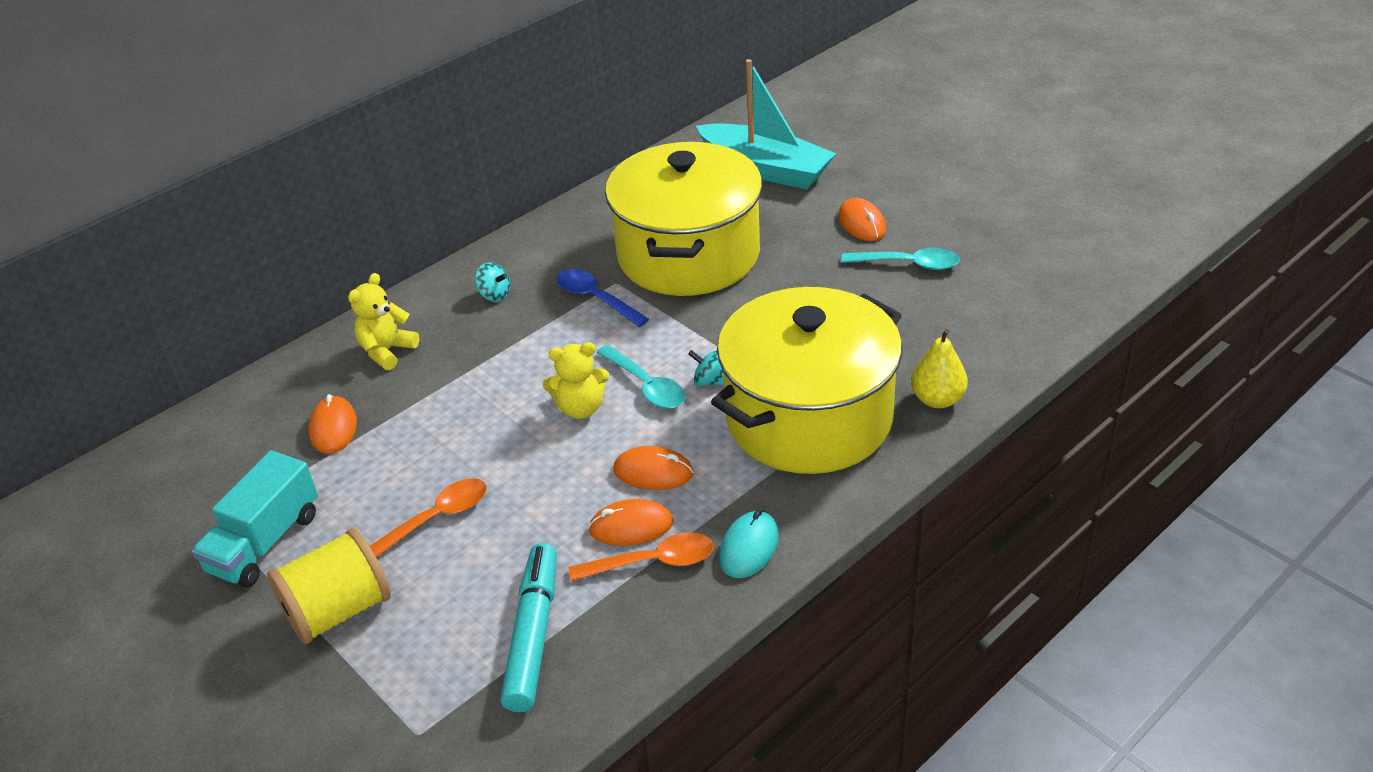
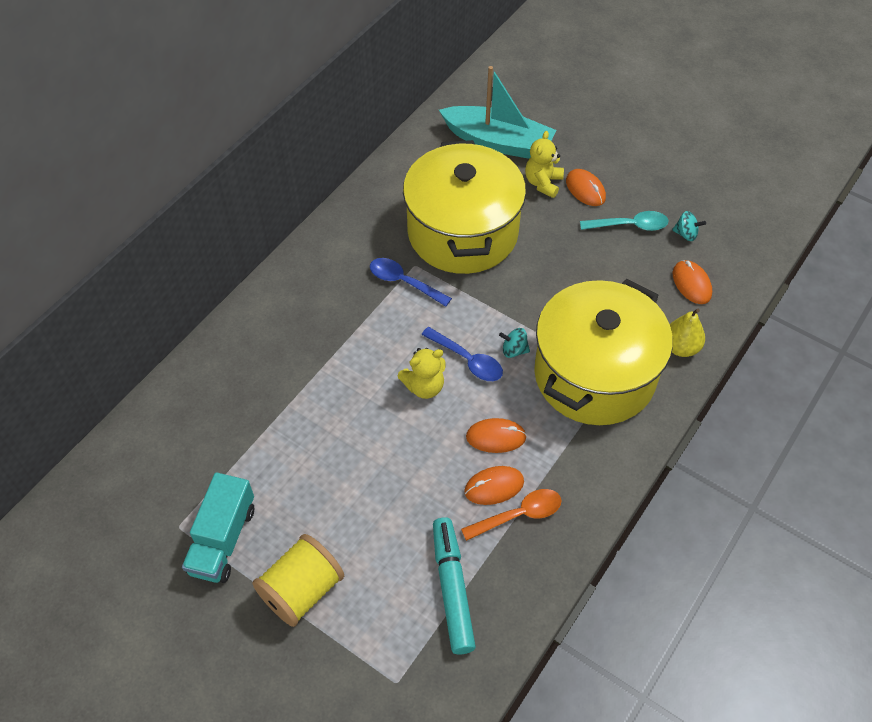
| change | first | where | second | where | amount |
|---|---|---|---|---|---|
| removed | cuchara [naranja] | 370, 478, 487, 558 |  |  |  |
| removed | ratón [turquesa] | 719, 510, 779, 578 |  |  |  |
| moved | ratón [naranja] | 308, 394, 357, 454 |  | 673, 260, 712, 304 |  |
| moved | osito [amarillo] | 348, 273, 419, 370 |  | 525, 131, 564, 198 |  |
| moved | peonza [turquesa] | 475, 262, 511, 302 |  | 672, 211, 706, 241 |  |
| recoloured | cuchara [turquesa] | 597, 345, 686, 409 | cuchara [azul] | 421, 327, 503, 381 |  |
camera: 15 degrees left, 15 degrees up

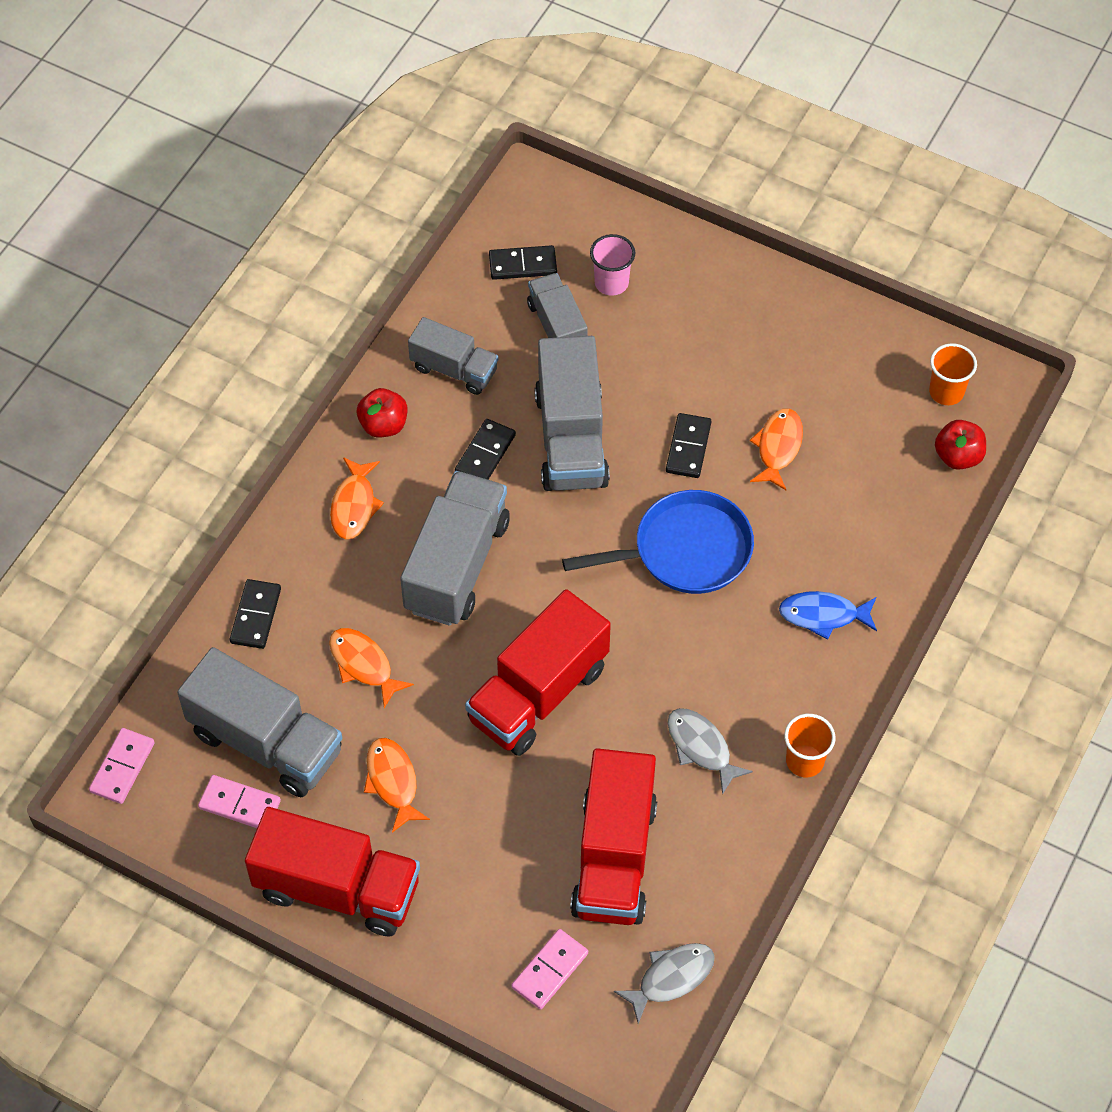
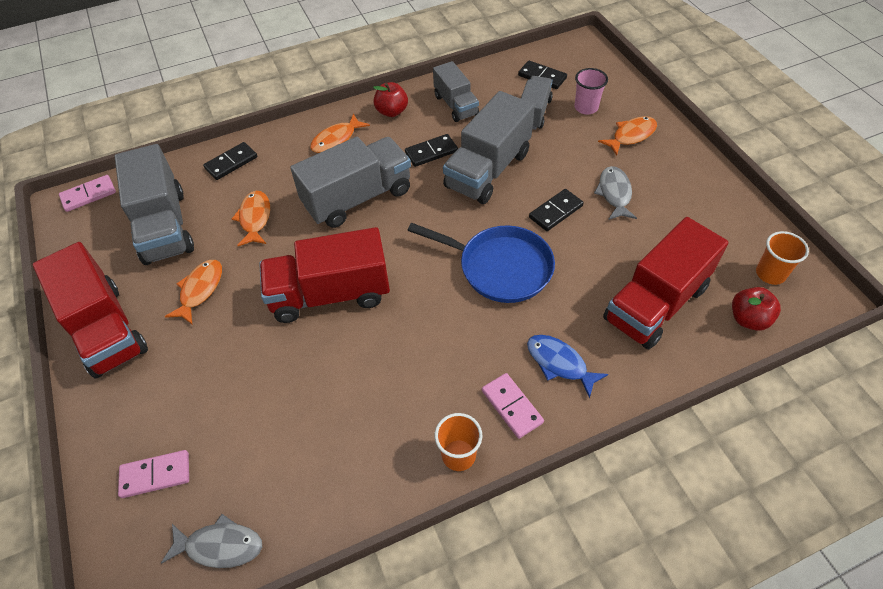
| change | first | where | second | where | amount |
|---|---|---|---|---|---|
| moved | ficha de dominó [rosa] | 198, 775, 281, 828 |  | 482, 373, 544, 439 |  |
| moved | camión [rojo] | 570, 748, 657, 925 |  | 603, 217, 728, 349 |  |
| moved | pez [gris] | 667, 708, 753, 795 |  | 594, 166, 637, 220 |  |
| moved | pez [naranja] | 750, 409, 803, 490 |  | 598, 116, 657, 156 |  |
camera: 40 degrees right, 5 degrees down

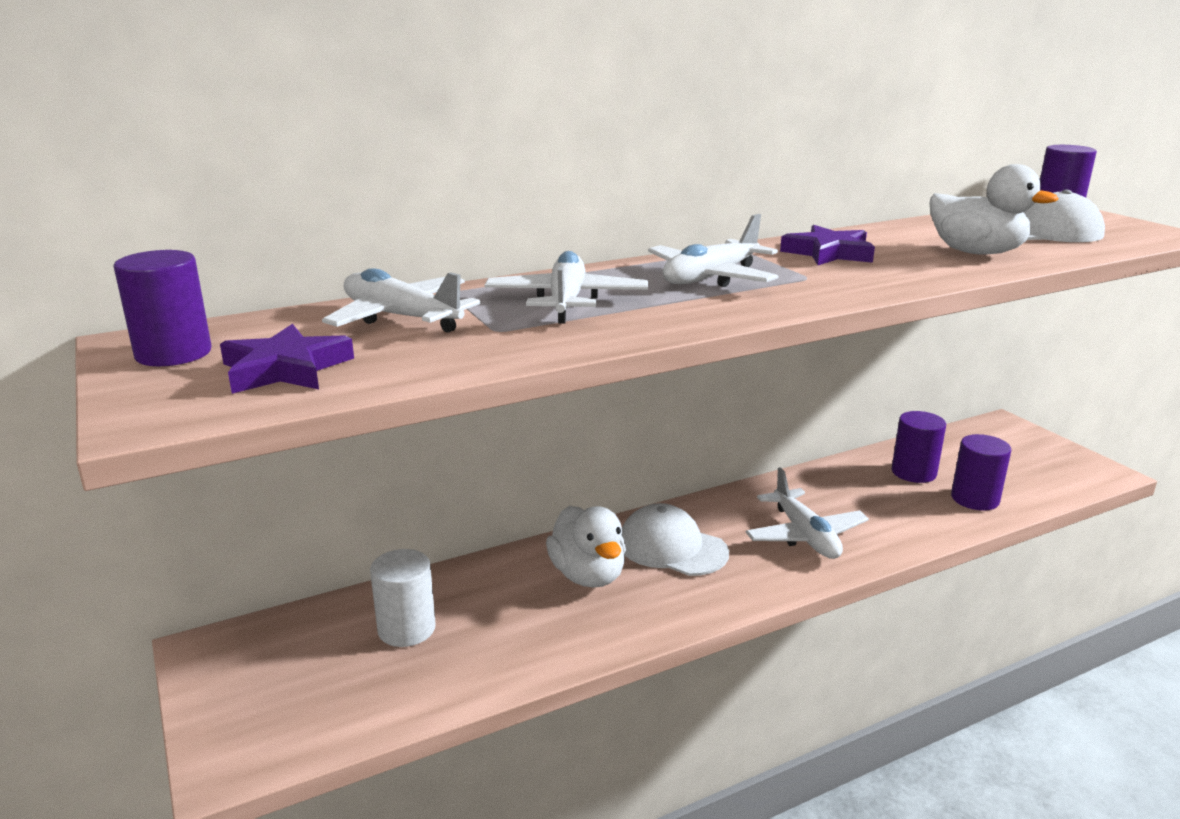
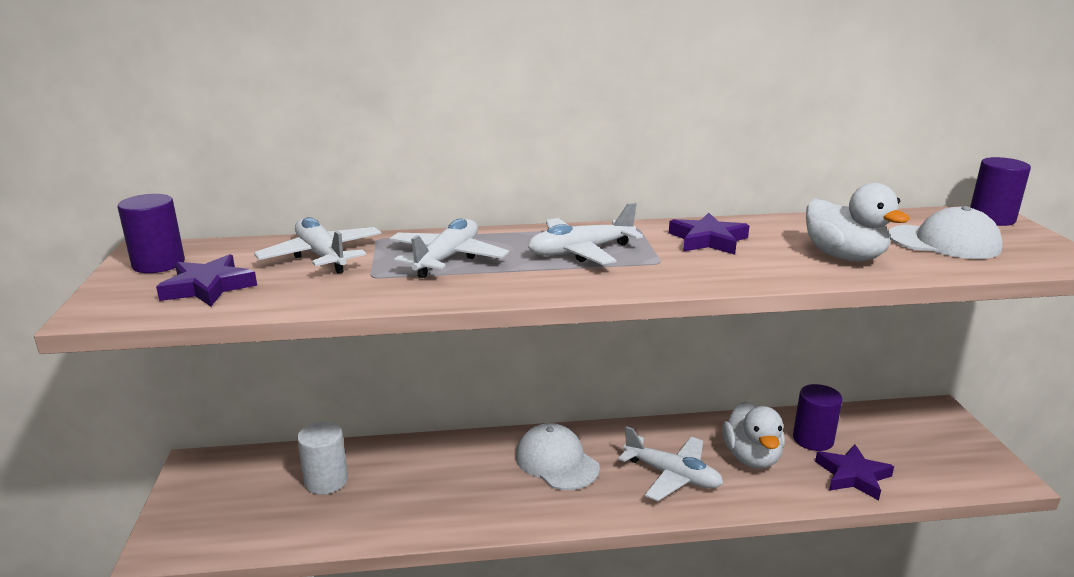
| change | first | where | second | where | amount |
|---|---|---|---|---|---|
| moved | pato [blanco] | 546, 506, 626, 588 |  | 722, 401, 785, 469 |  |
| replaced | cilindro [morado] | 951, 434, 1011, 511 | estrella [morado] | 815, 444, 894, 500 |  |
| turned | avión [blanco] | 746, 467, 869, 559 |  | 618, 426, 723, 501 | 60 degrees counterclockwise |
camera: 20 degrees right, 0 degrees up

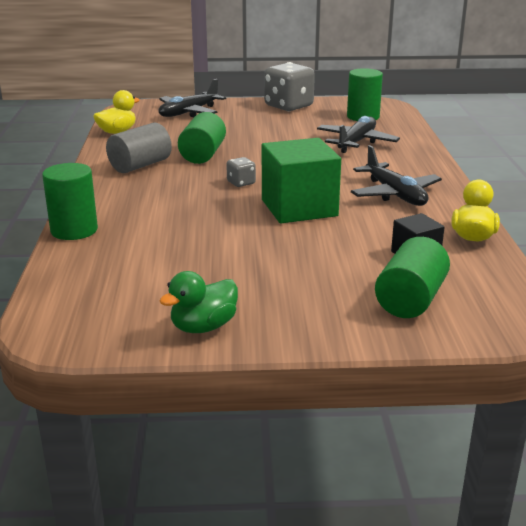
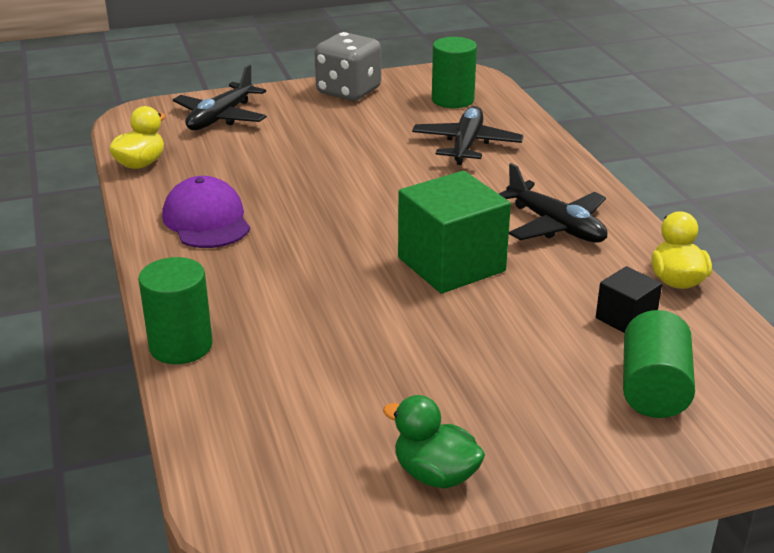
| change | first | where | second | where | amount |
|---|---|---|---|---|---|
| removed | cilindro [verde] | 178, 112, 226, 164 |  |  |  |
| removed | dado [gris] | 226, 157, 256, 187 |  |  |  |
| replaced | cilindro [gris] | 106, 123, 172, 173 | gorra [morado] | 162, 176, 250, 248 |  |
| turned | pato [verde] | 160, 271, 238, 333 |  | 383, 395, 485, 489 | 90 degrees clockwise |
camera: 15 degrees left, 5 degrees up

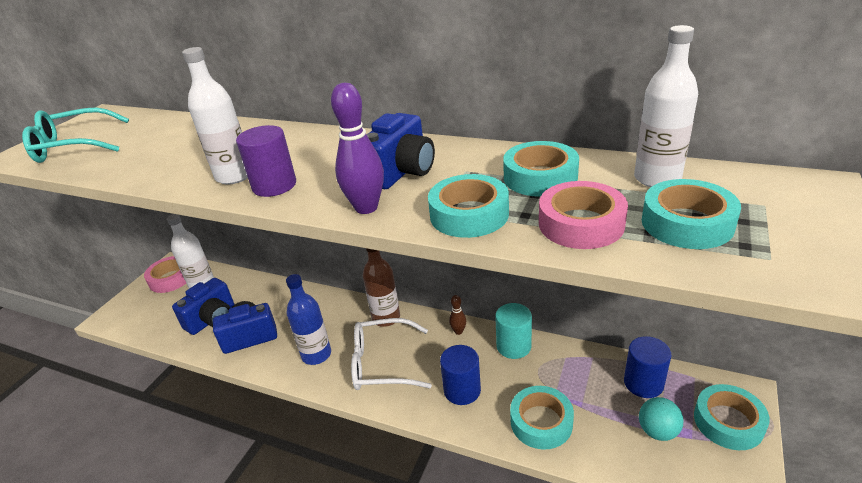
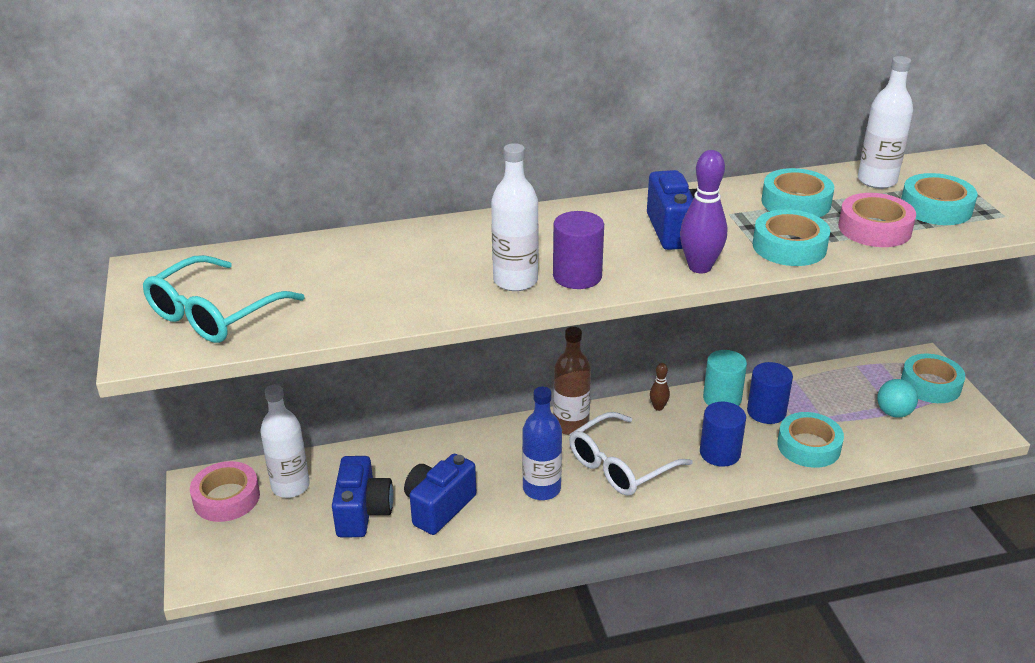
| change | first | where | second | where | amount |
|---|---|---|---|---|---|
| moved | cilindro [azul] | 624, 336, 672, 398 |  | 747, 362, 793, 424 |  |
camera: 40 degrees left, 0 degrees up

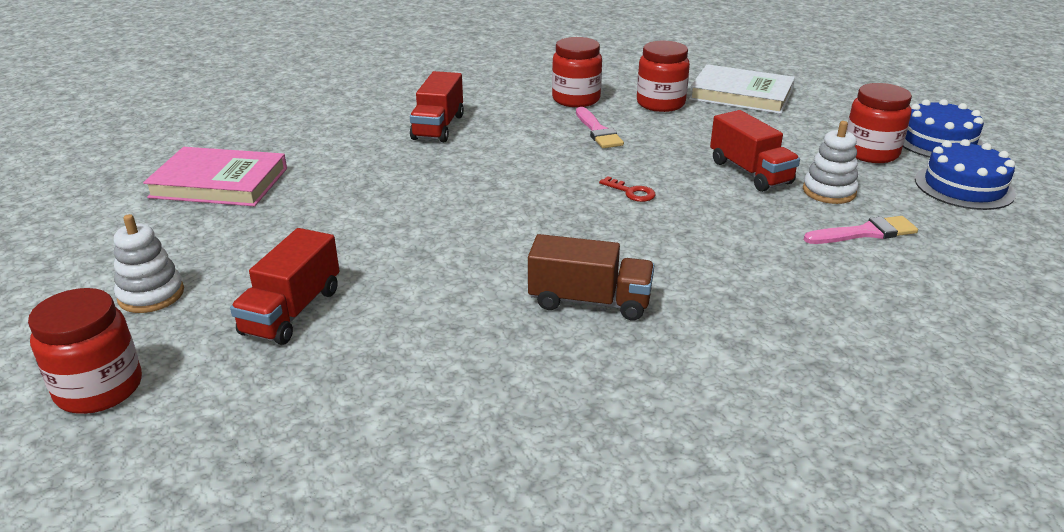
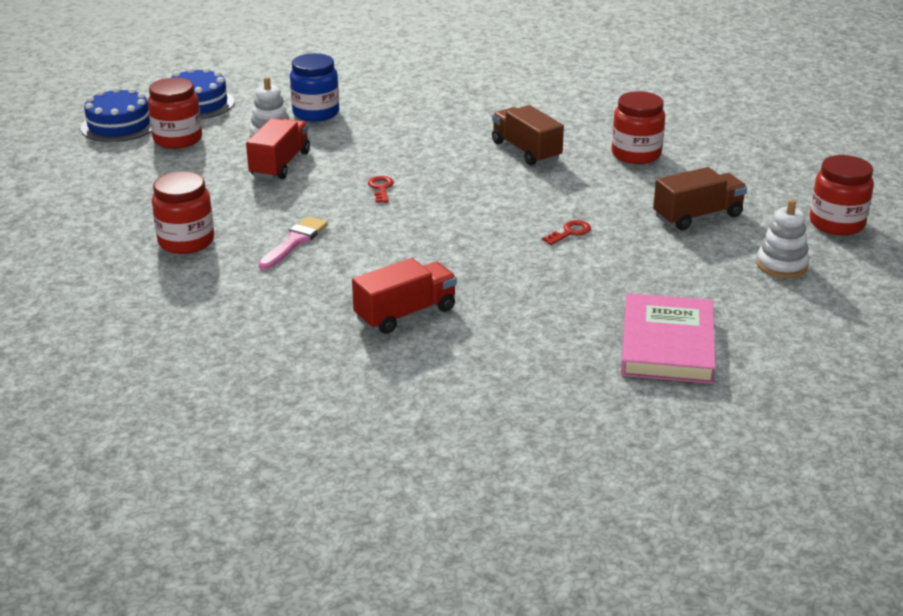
| change | first | where | second | where | amount |
|---|---|---|---|---|---|
| removed | libro [blanco] | 689, 64, 795, 114 |  |  |  |
| added |  |  | llave [rojo] | 542, 220, 591, 245 |  |
| moved | tarro [rojo] | 552, 37, 602, 107 |  | 612, 91, 665, 164 |  |
| replaced | pincel [rosa] | 804, 216, 918, 244 | tarro [azul] | 290, 53, 339, 122 |  |
| recoloured | camión [rojo] | 230, 228, 339, 345 | camión [marrón] | 653, 167, 747, 230 |  |
| turned | libro [rosa] | 143, 147, 287, 206 |  | 621, 293, 716, 384 | 45 degrees clockwise |
camera: 135 degrees left, 0 degrees up

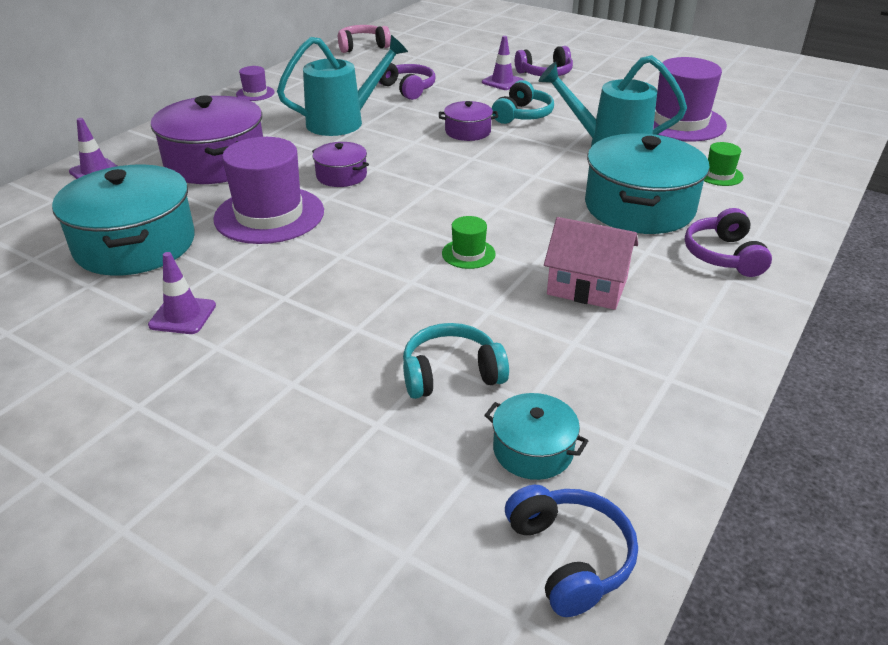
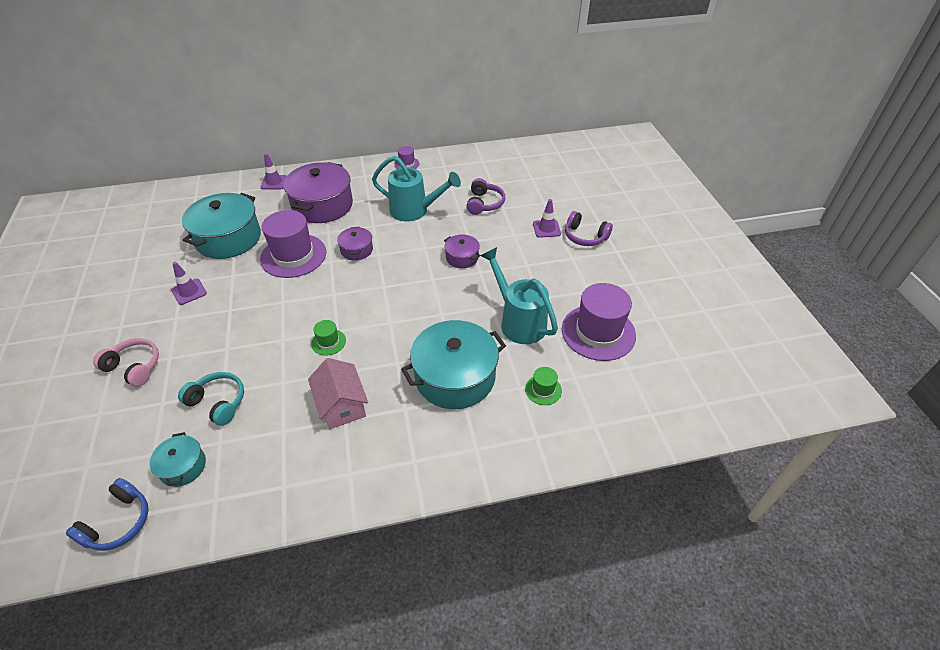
| change | first | where | second | where | amount |
|---|---|---|---|---|---|
| removed | auriculares [turquesa] | 492, 80, 554, 124 |  |  |  |
| removed | auriculares [morado] | 685, 208, 772, 277 |  |  |  |
| moved | auriculares [rosa] | 338, 25, 391, 53 |  | 93, 338, 159, 387 |  |
camera: 45 degrees right, 10 degrees up

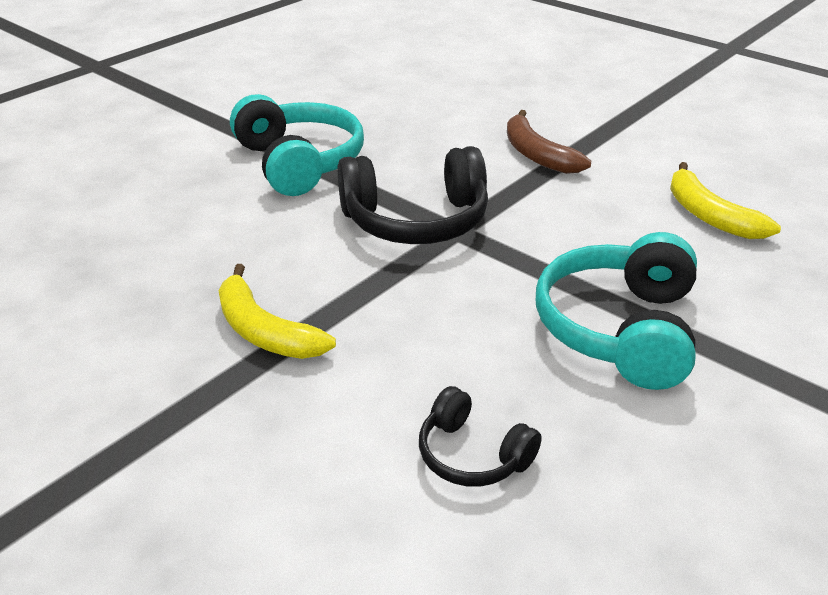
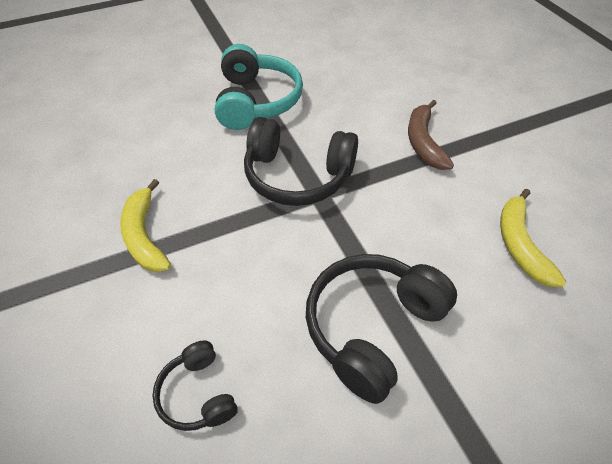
| change | first | where | second | where | amount |
|---|---|---|---|---|---|
| recoloured | auriculares [turquesa] | 536, 232, 697, 390 | auriculares [negro] | 306, 254, 457, 404 |  |
camera: 25 degrees right, 15 degrees up

